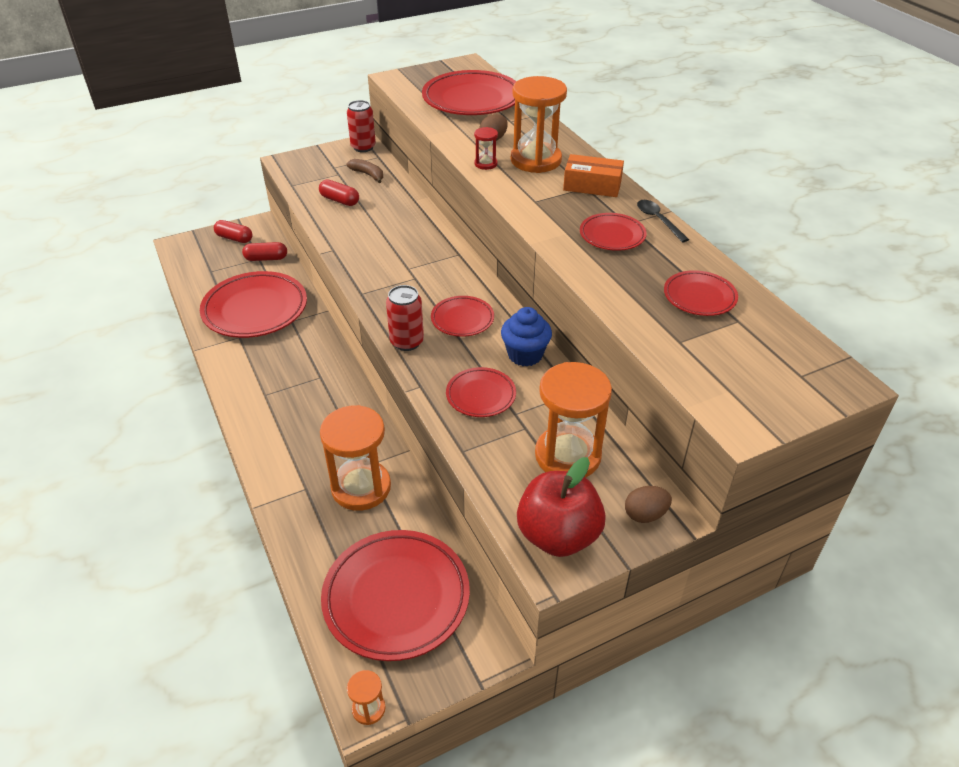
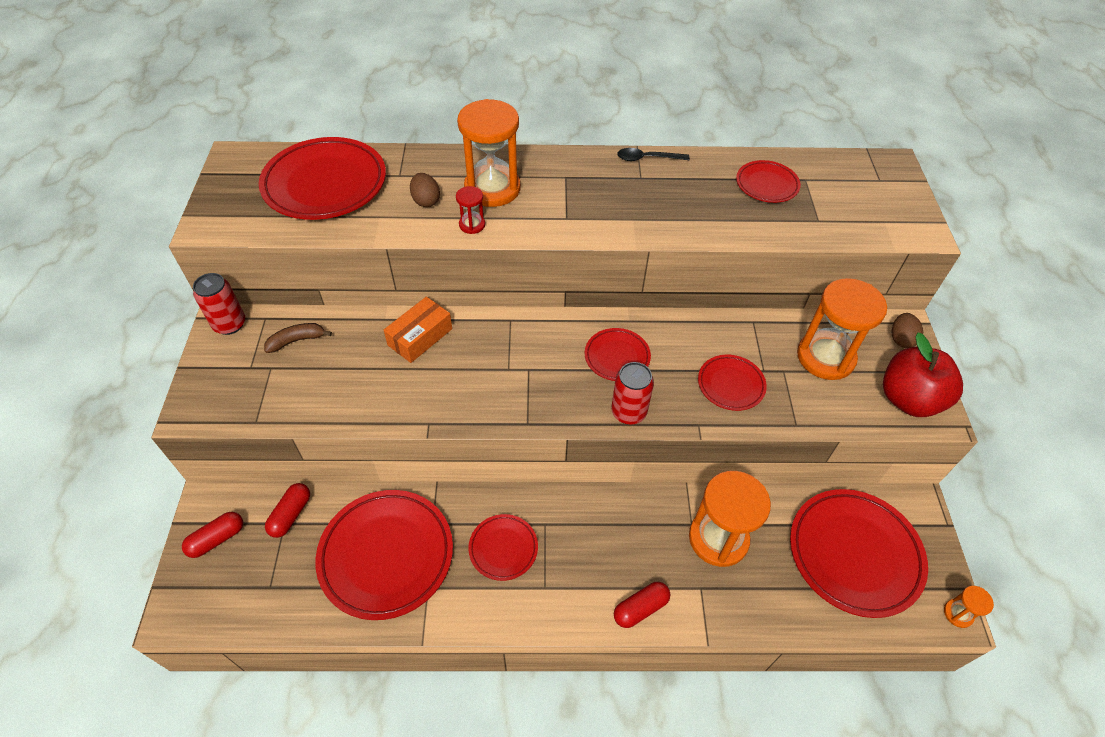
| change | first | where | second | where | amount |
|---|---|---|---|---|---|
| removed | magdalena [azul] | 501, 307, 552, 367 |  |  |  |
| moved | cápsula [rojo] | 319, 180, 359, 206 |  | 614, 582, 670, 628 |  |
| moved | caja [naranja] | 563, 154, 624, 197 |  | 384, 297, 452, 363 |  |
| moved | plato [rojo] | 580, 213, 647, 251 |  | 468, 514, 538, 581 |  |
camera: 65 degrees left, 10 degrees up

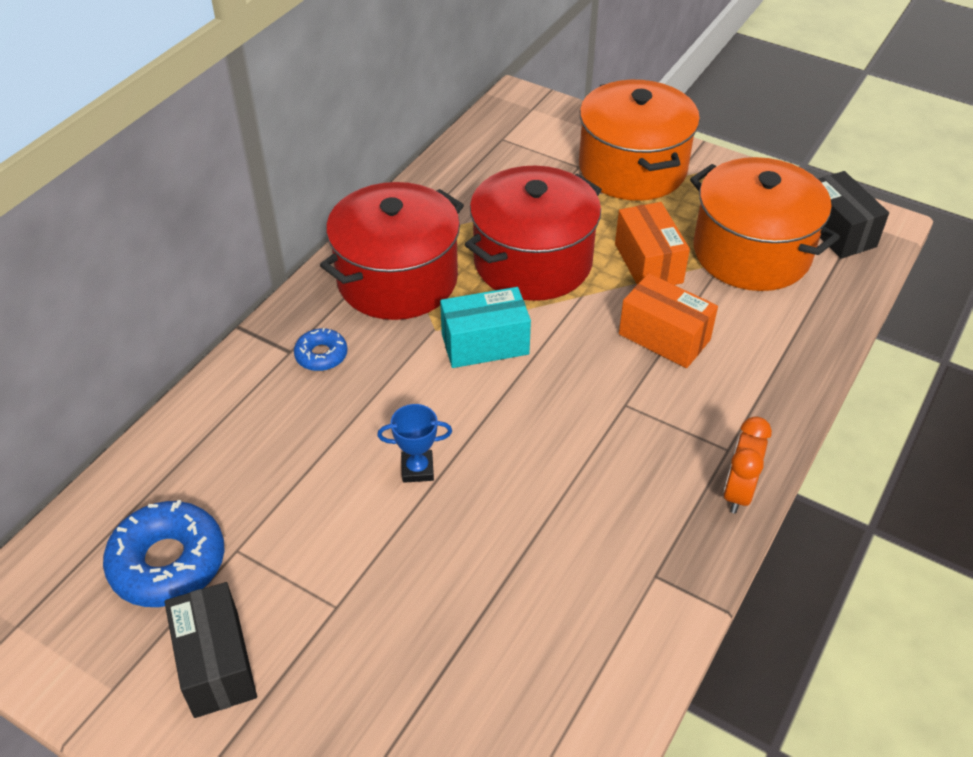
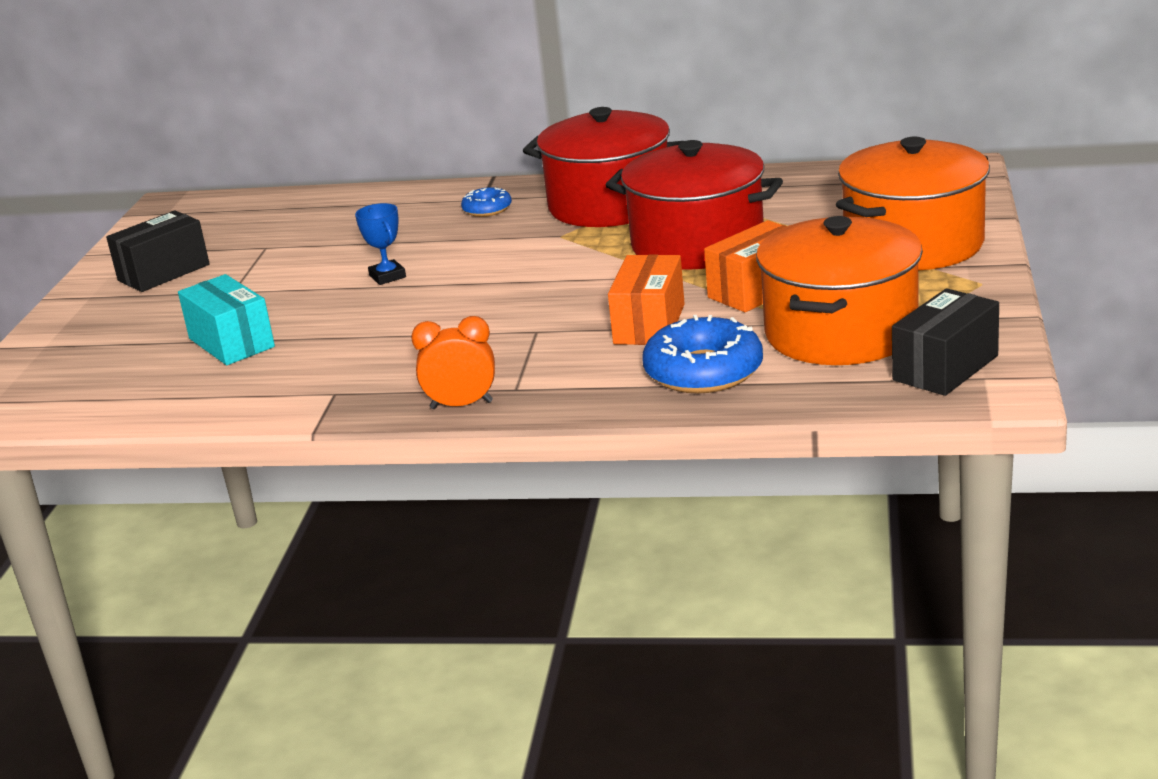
| change | first | where | second | where | amount |
|---|---|---|---|---|---|
| moved | rosquilla [azul] | 103, 500, 225, 607 |  | 642, 315, 763, 393 |  |
| moved | caja [turquesa] | 440, 287, 531, 368 |  | 178, 274, 275, 365 |  |
camera: 70 degrees right, 20 degrees down

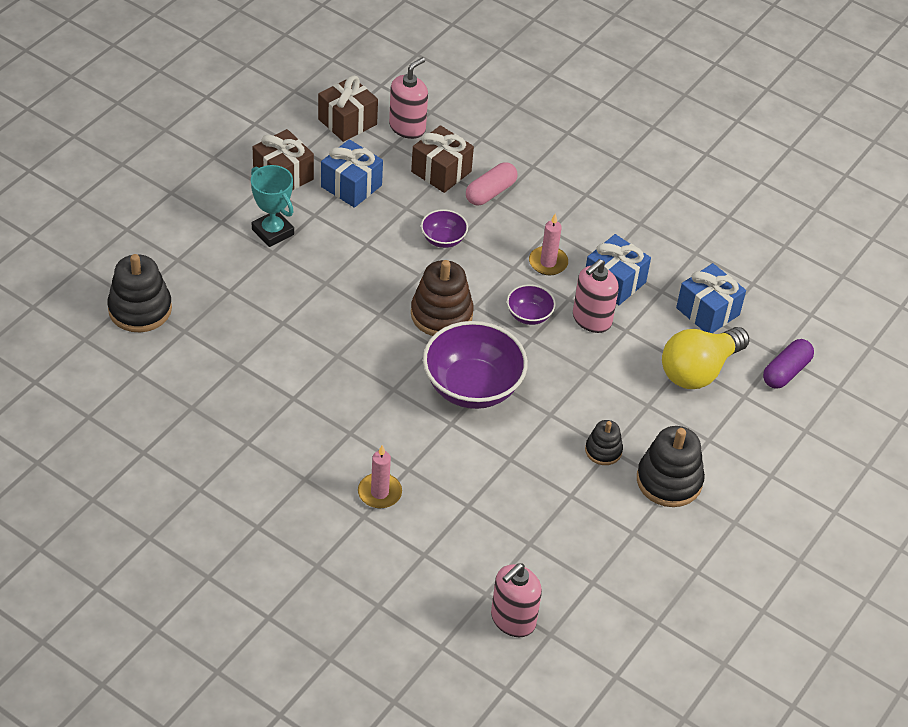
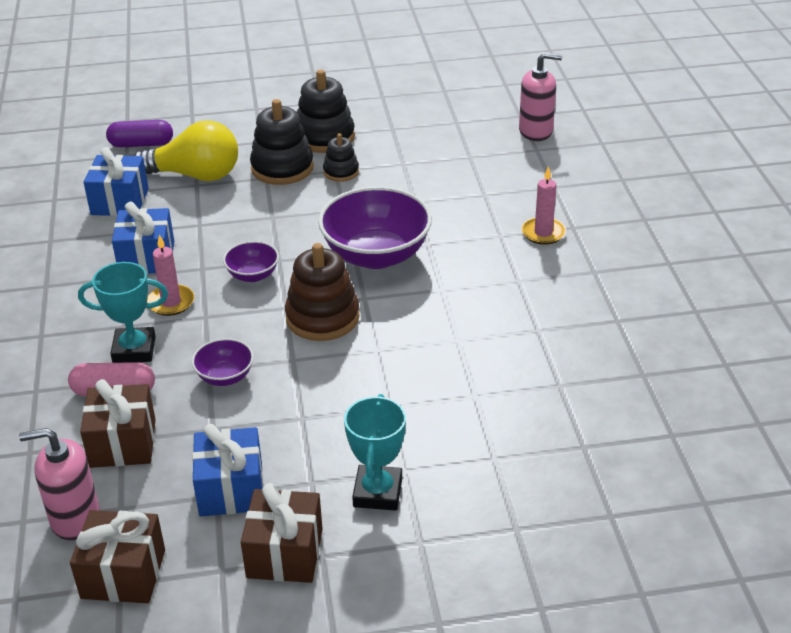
| change | first | where | second | where | amount |
|---|---|---|---|---|---|
| removed | dispensador de jabón [rosa] | 573, 259, 619, 333 |  |  |  |
| added |  |  | trofeo [turquesa] | 78, 262, 168, 363 |  |
| moved | juguete apilable [negro] | 107, 254, 172, 332 |  | 250, 99, 314, 185 |  |
camera: 130 degrees left, 10 degrees down

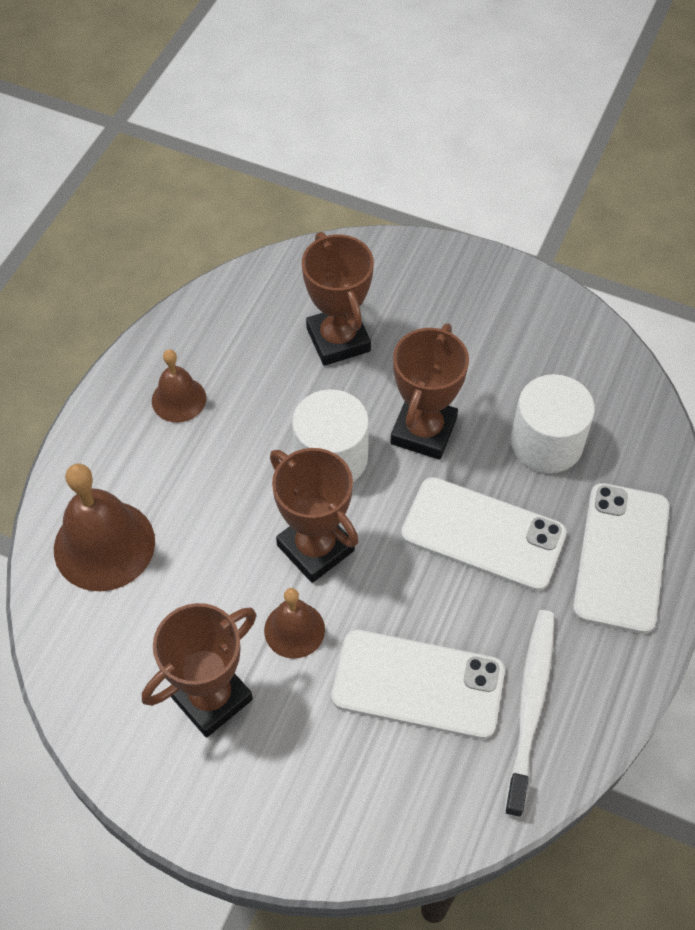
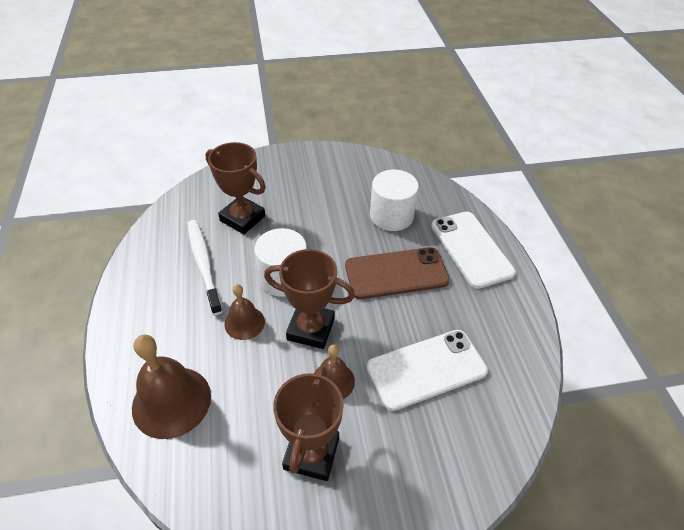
| change | first | where | second | where | amount |
|---|---|---|---|---|---|
| removed | trofeo [marrón] | 390, 324, 469, 460 |  |  |  |
| moved | campana [marrón] | 152, 349, 206, 423 |  | 224, 284, 265, 340 |  |
| moved | cepillo de dientes [blanco] | 504, 610, 554, 817 |  | 187, 220, 223, 315 |  |
| recoloured | móvil [blanco] | 401, 477, 567, 591 | móvil [marrón] | 345, 247, 450, 299 |  |
camera: 35 degrees left, 10 degrees down

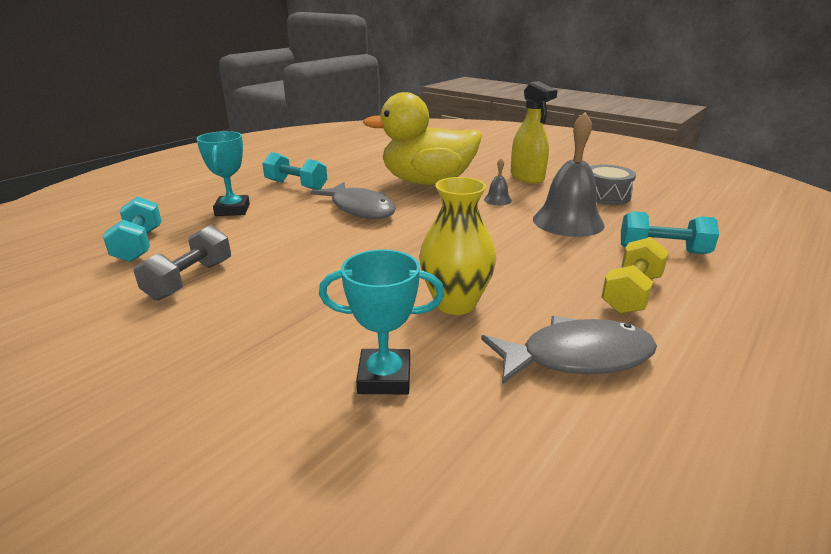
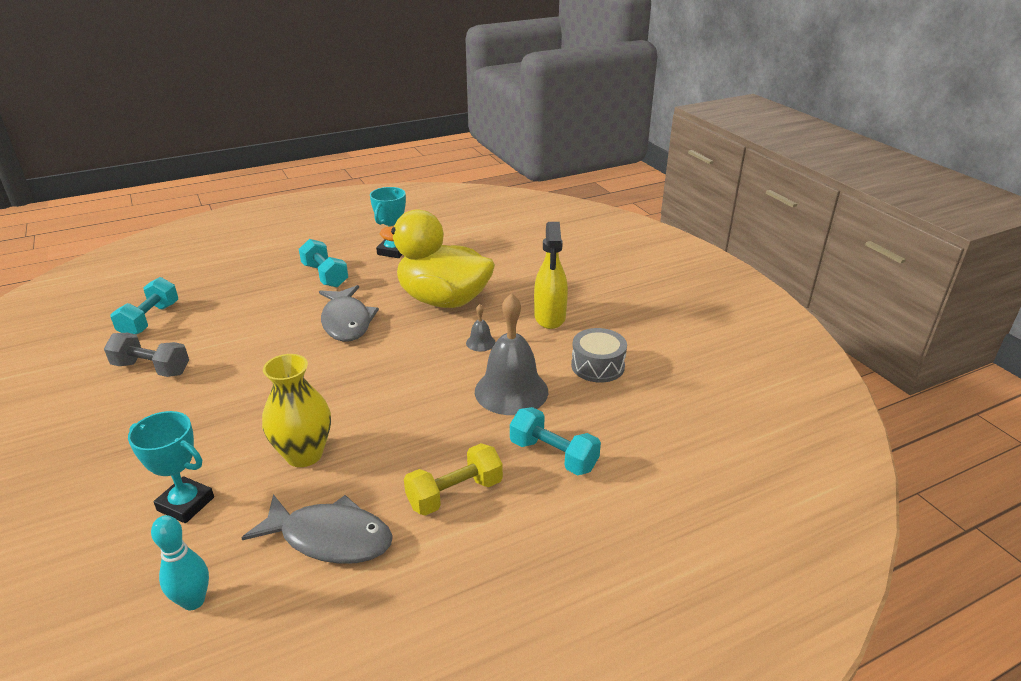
| change | first | where | second | where | amount |
|---|---|---|---|---|---|
| added |  |  | bolo [turquesa] | 151, 515, 209, 610 |  |
| moved | trofeo [turquesa] | 196, 131, 250, 216 |  | 370, 187, 406, 258 |  |
| turned | mancuerna [gris] | 133, 225, 231, 301 |  | 104, 333, 189, 377 | 60 degrees clockwise |
camera: 25 degrees right, 5 degrees up

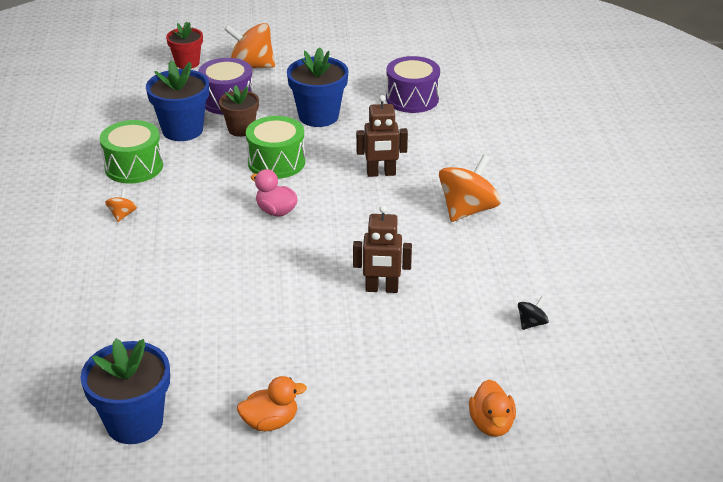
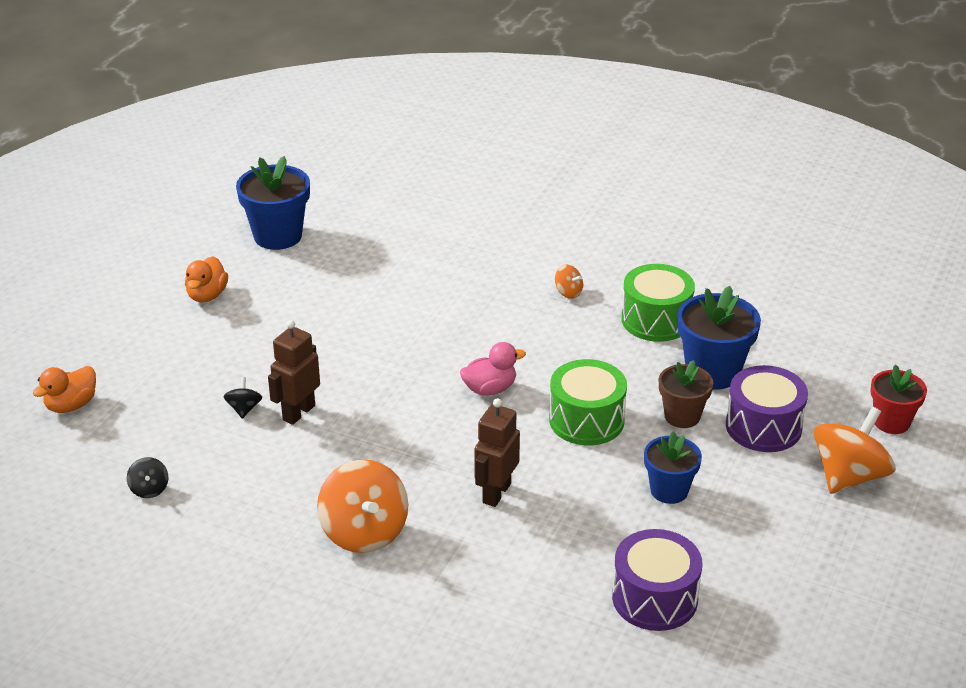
| change | first | where | second | where | amount |
|---|---|---|---|---|---|
| added |  |  | peonza [negro] | 224, 377, 262, 419 |  |
| turned | pato [naranja] | 469, 380, 516, 437 |  | 33, 366, 96, 413 | 75 degrees counterclockwise |
| resized | maceta [azul] | 287, 47, 348, 127 |  | 644, 431, 702, 504 | x0.64 |
camera: 120 degrees right, 0 degrees up

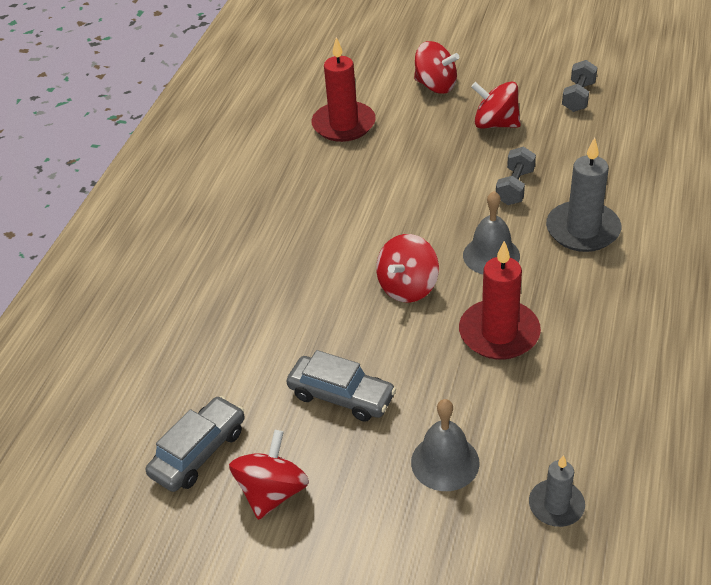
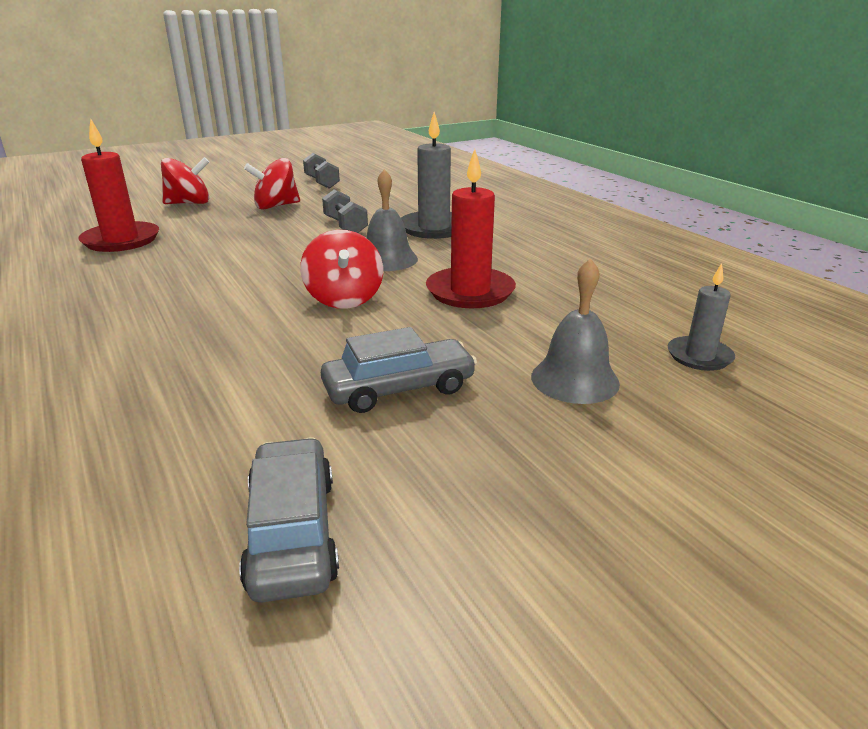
| change | first | where | second | where | amount |
|---|---|---|---|---|---|
| removed | peonza [rojo] | 229, 430, 309, 520 |  |  |  |
camera: 50 degrees left, 15 degrees down

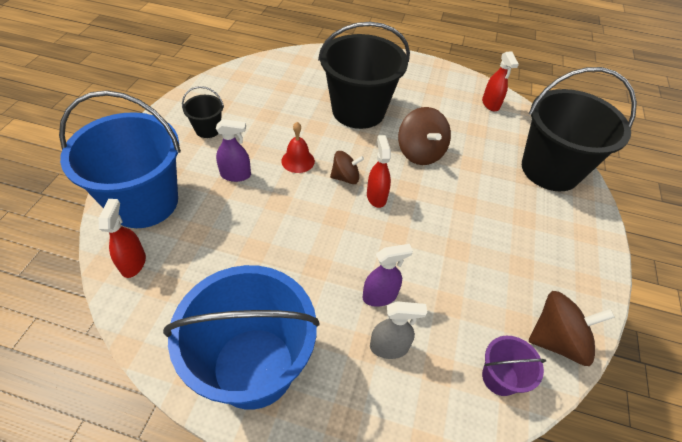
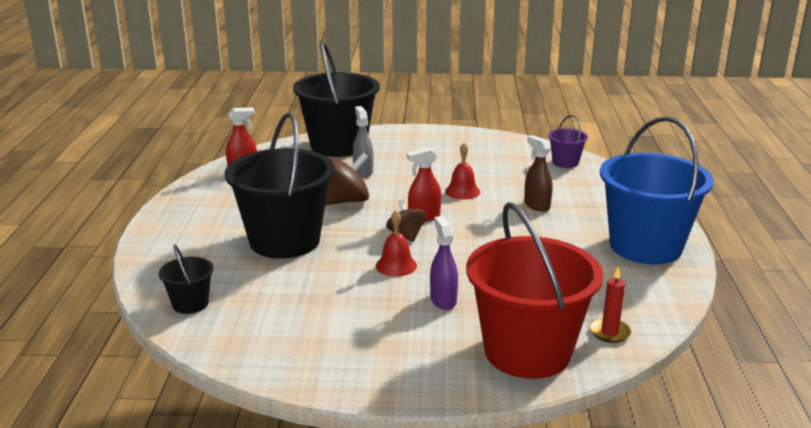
| change | first | where | second | where | amount |
|---|---|---|---|---|---|
| removed | peonza [marrón] | 529, 291, 615, 366 |  |  |  |
| added |  |  | campana [rojo] | 445, 143, 480, 200 |  |
| moved | balde [negro] | 182, 86, 224, 138 |  | 159, 245, 214, 314 |  |
| moved | pulverizador [gris] | 370, 301, 427, 359 |  | 353, 106, 373, 177 |  |
| replaced | pulverizador [rojo] | 99, 199, 146, 278 | vela [rojo] | 590, 266, 631, 343 |  |
| recoloured | balde [azul] | 59, 90, 181, 228 | balde [rojo] | 466, 202, 603, 379 |  |
| recoloured | pulverizador [morado] | 362, 244, 413, 307 | pulverizador [marrón] | 524, 135, 553, 212 |  |
camera: 100 degrees left, 25 degrees down

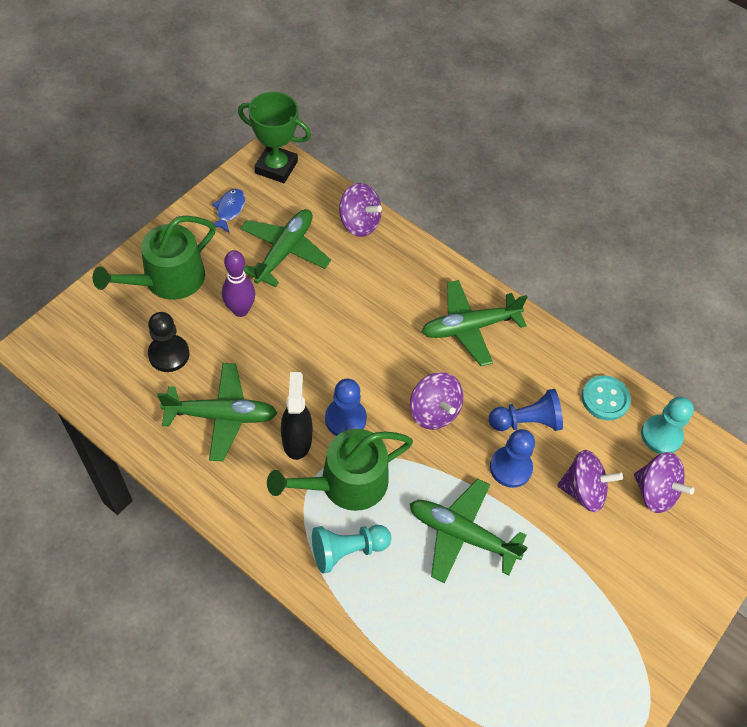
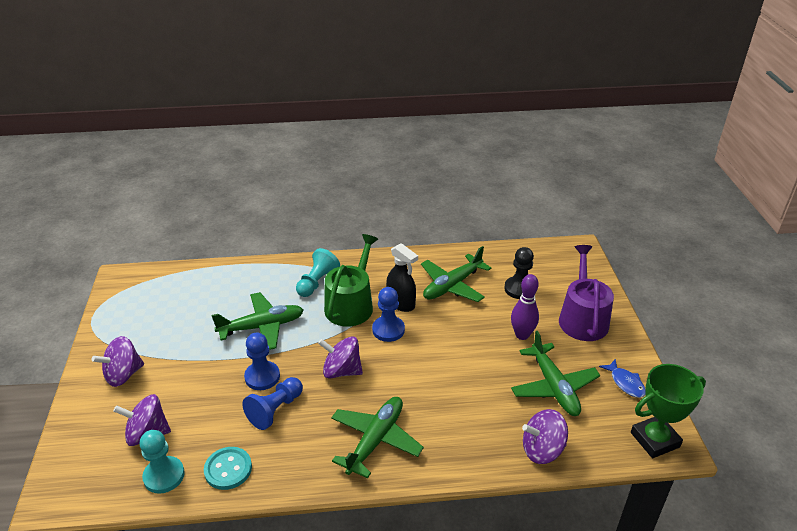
| change | first | where | second | where | amount |
|---|---|---|---|---|---|
| moved | peonza [morado] | 557, 450, 623, 512 |  | 92, 336, 144, 387 |  |
| recoloured | regadera [verde] | 93, 215, 216, 300 | regadera [morado] | 559, 245, 614, 341 |  |
camera: 140 degrees right, 20 degrees down

